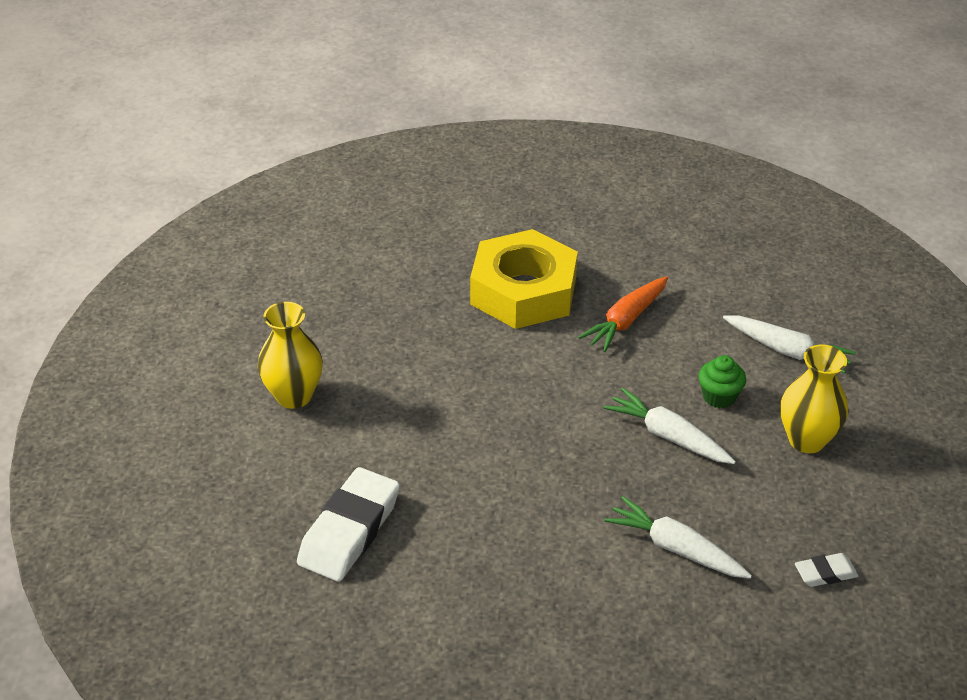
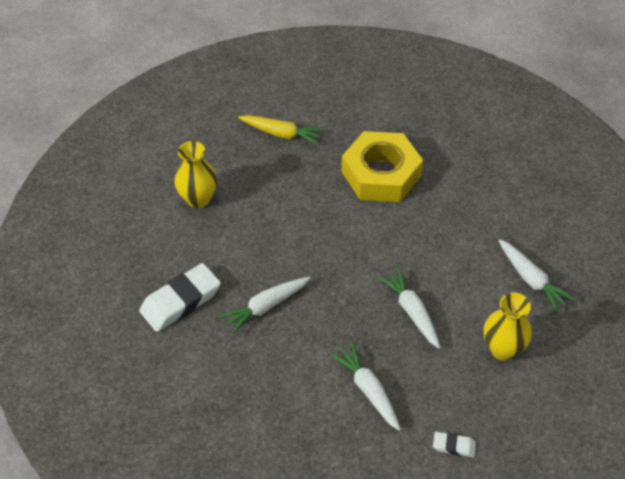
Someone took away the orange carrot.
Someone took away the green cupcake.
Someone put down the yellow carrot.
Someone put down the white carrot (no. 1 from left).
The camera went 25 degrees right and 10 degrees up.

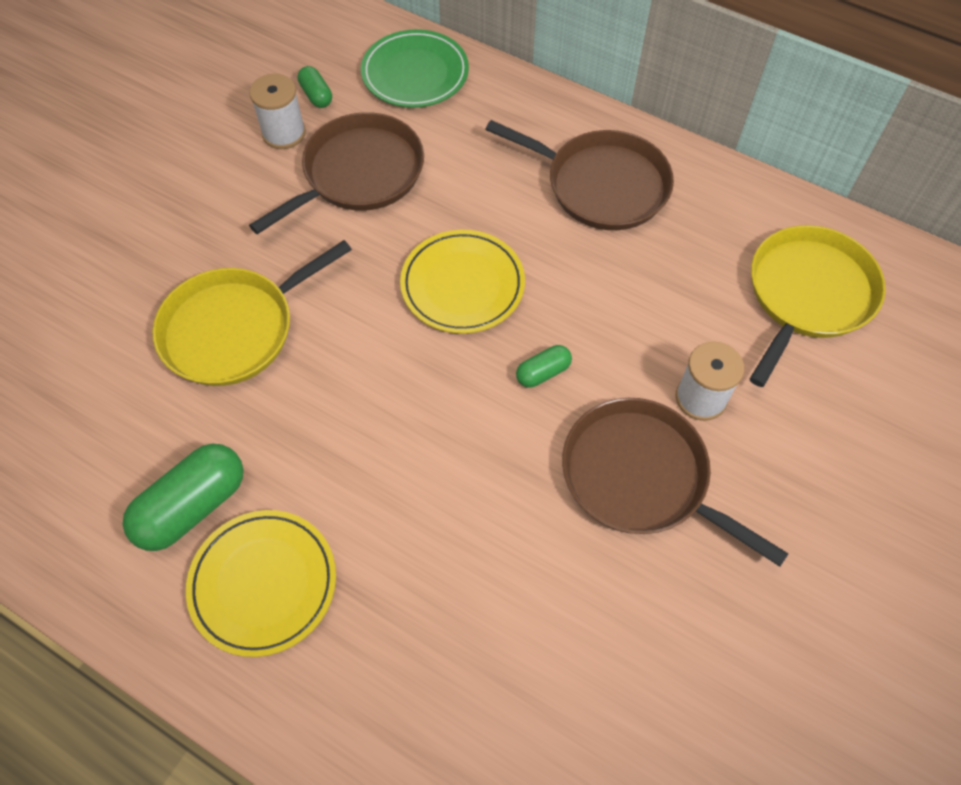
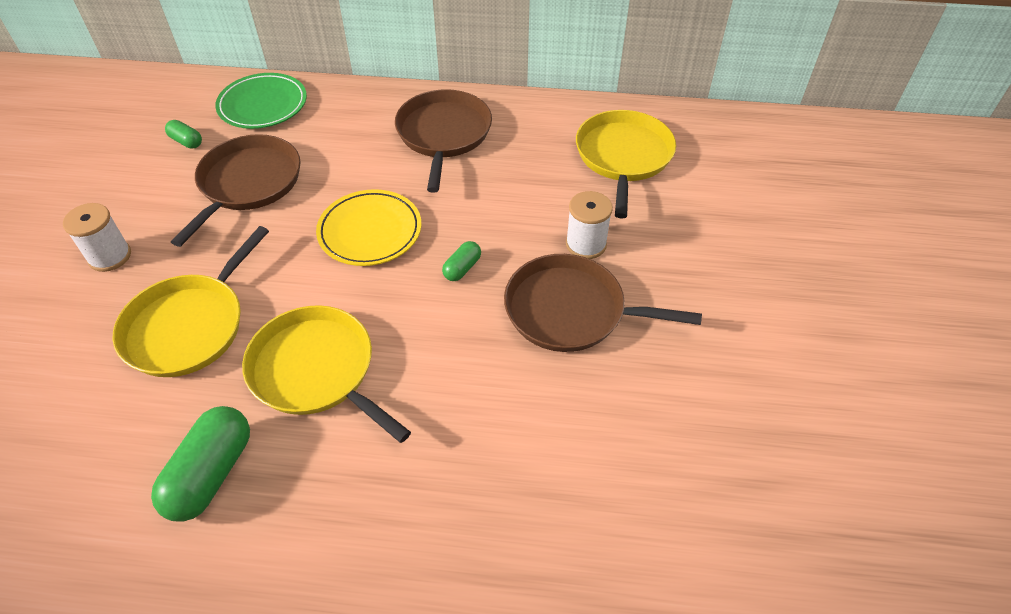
Someone carried the white spool (no. 1 from left).
Someone rotated the brown pan (no. 2 from left) by 90 degrees counterclockwise.
Someone took away the yellow plate (no. 1 from left).
Someone put down the yellow pan (no. 2 from left).
The camera went 25 degrees left and 10 degrees down.

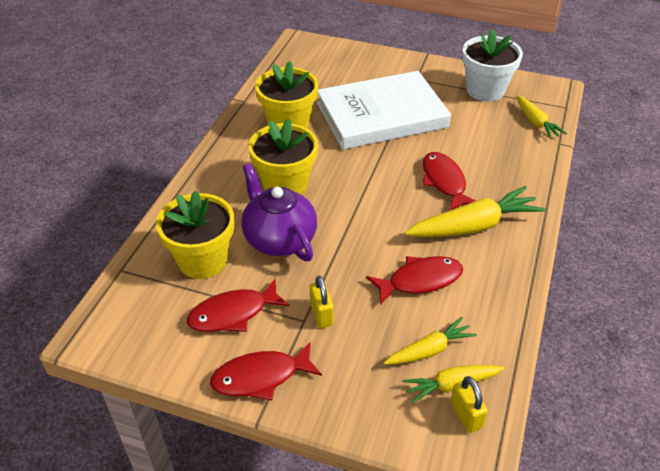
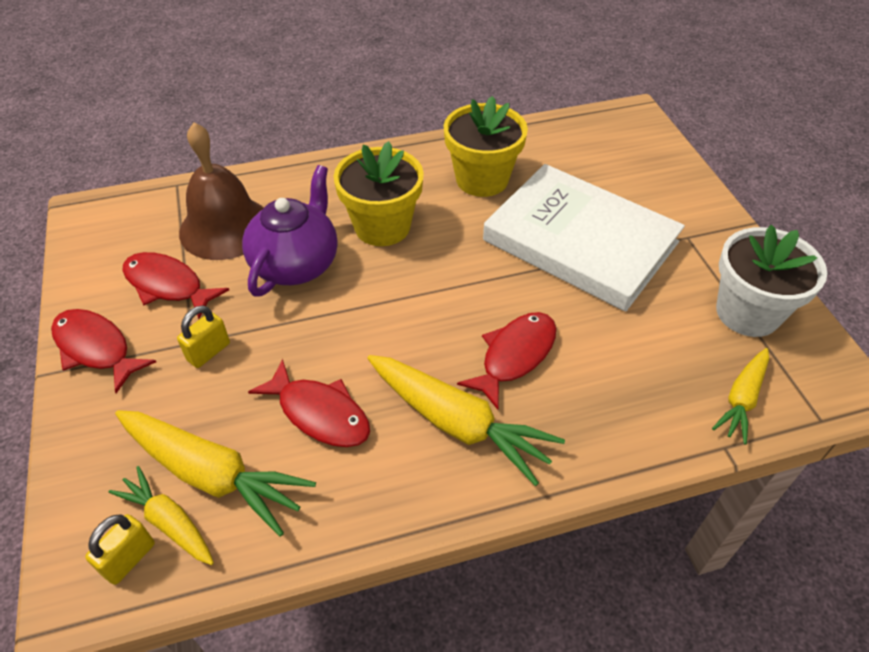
Someone swapped the yellow flower pot (no. 1 from left) for the brown bell.
Someone scaled the yellow carrot (no. 1 from left in the first image) by 1.70.
The camera went 55 degrees right and 5 degrees up.

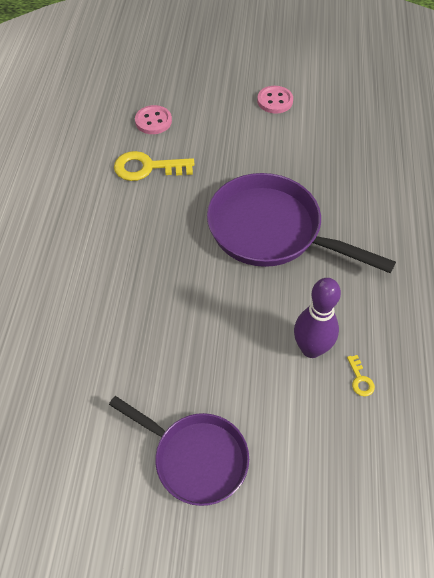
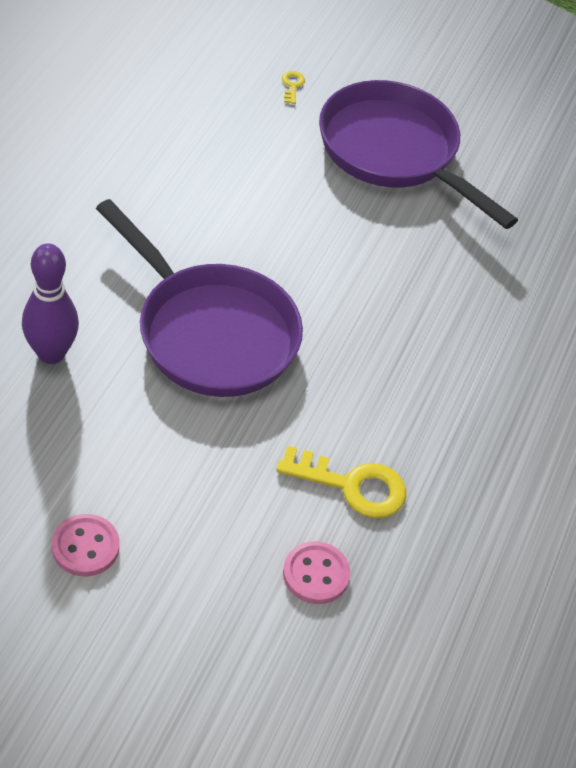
Someone carried the purple bowling pin.
Someone carried the yellow key (no. 2 from left in the first image).
Someone scaled the purple pan (no. 1 from left in the first image) by 1.53.
The camera went 170 degrees left and 5 degrees down.

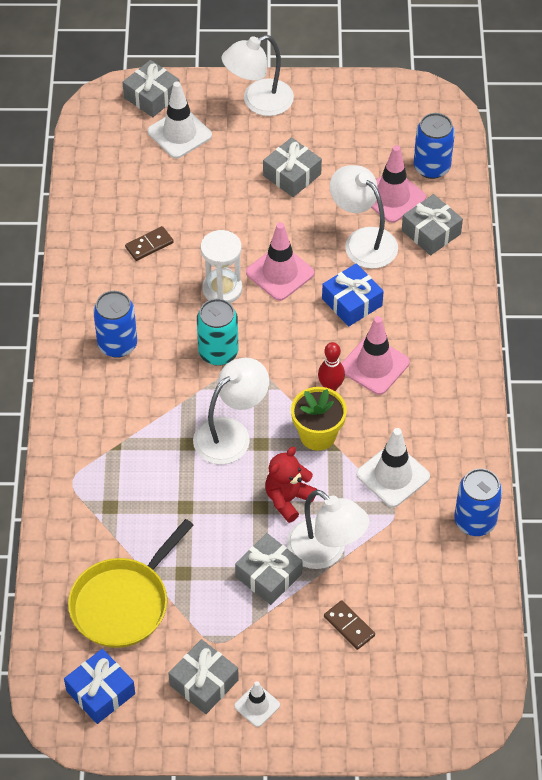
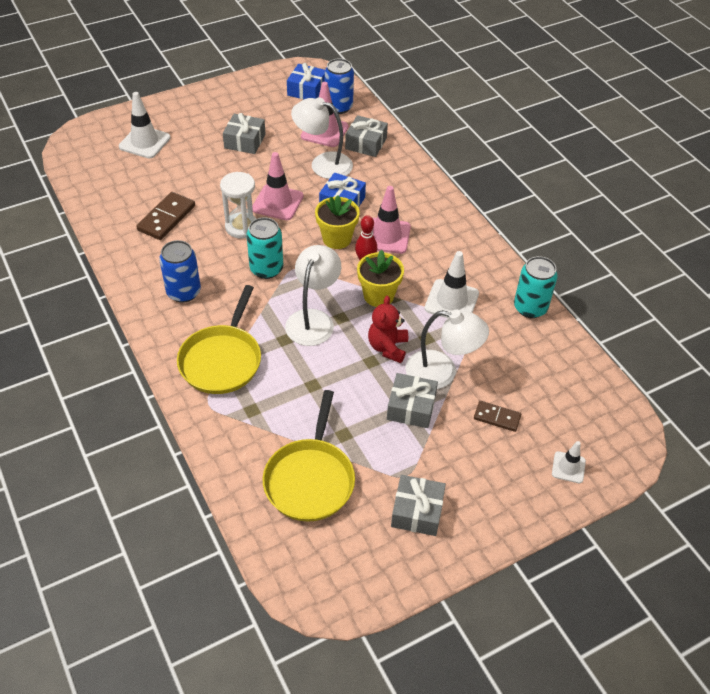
Someone took away the white lamp (no. 2 from left).
Someone took away the grey gift (no. 1 from left).
Someone scaled the brown domino (no. 1 from left) by 1.61.
Someone repainted the blue can (no. 3 from left), which became the turquoise can (no. 2 from left).
Someone carried the blue gift (no. 1 from left).
Someone carried the white traffic cone (no. 2 from left in the first image).
Someone put down the yellow flower pot (no. 1 from left).
Someone put down the yellow pan (no. 1 from left).
The camera went 30 degrees left and 5 degrees down.

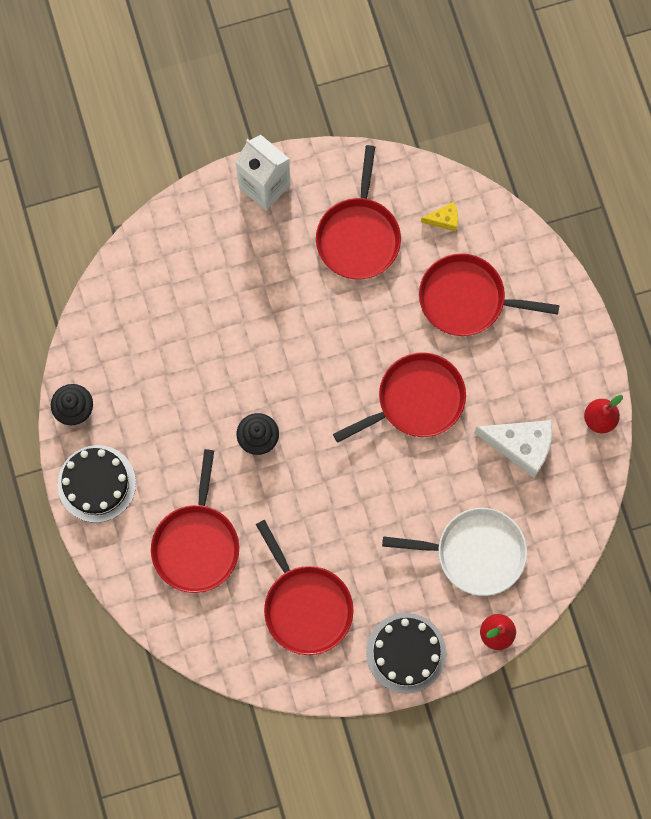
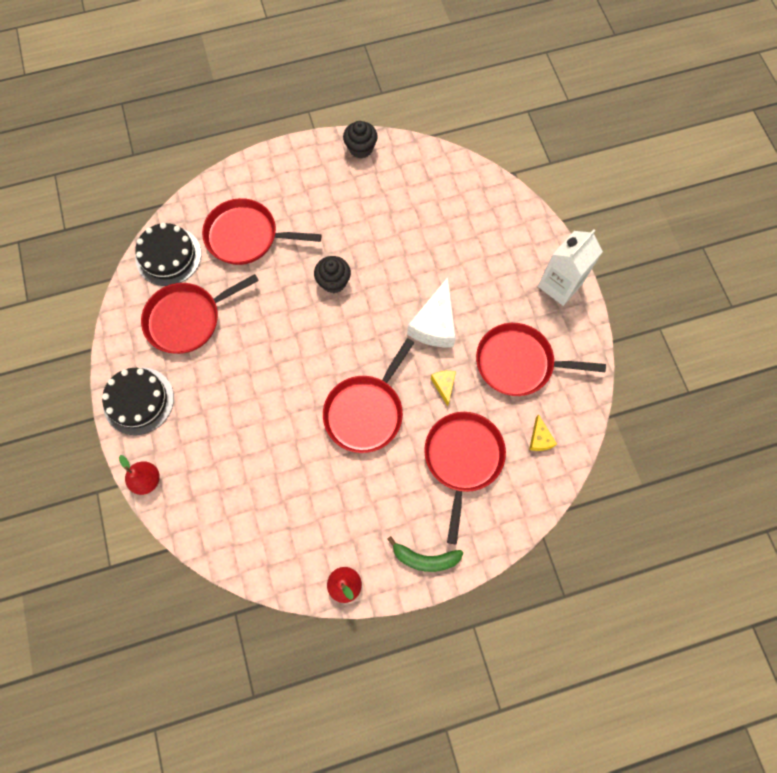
Someone rotated the red pan (no. 4 from left in the first image) by 60 degrees clockwise.
Someone carried the white cheese.
Someone carried the black cake (no. 1 from left in the first image).
Someone took away the white pan.
Someone put down the yellow cheese (no. 1 from left).
Someone put down the green banana.
The camera went 90 degrees right and 5 degrees down.

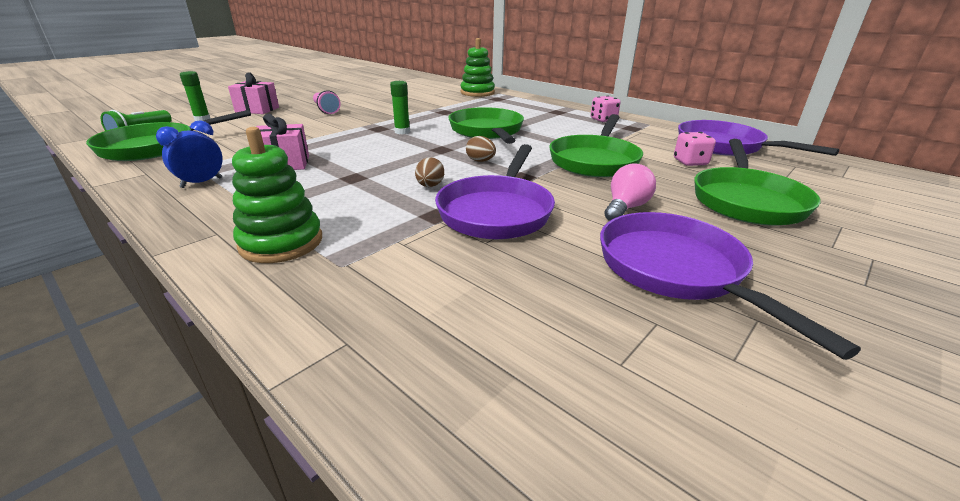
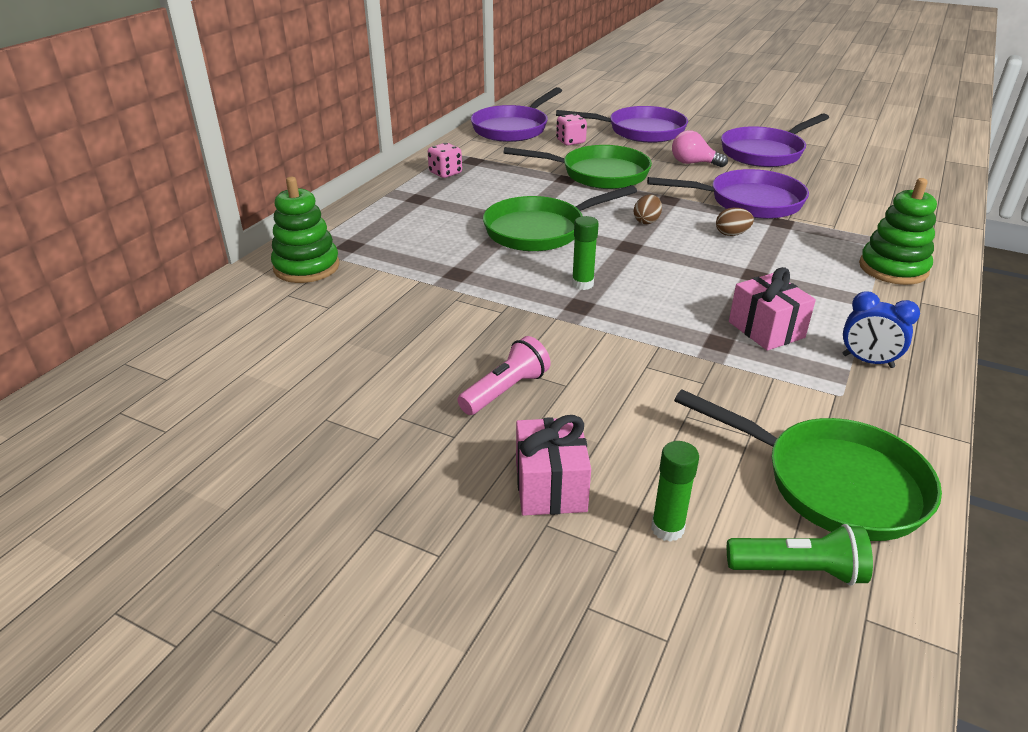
Someone repainted the green pan (no. 4 from left), which became the purple pan (no. 2 from left).
The camera went 105 degrees left and 5 degrees up.

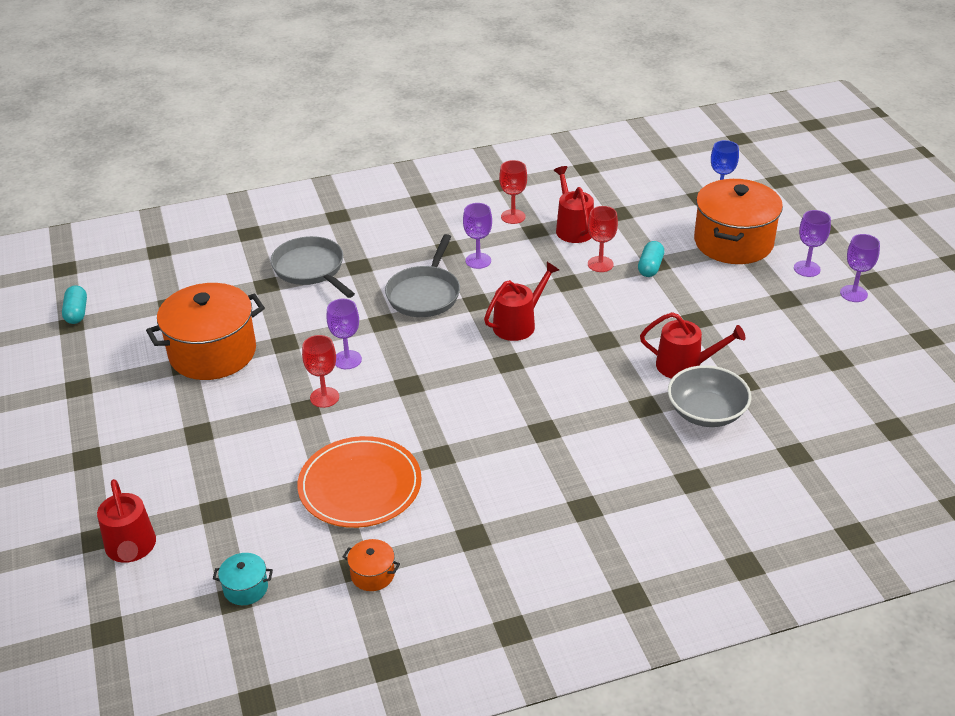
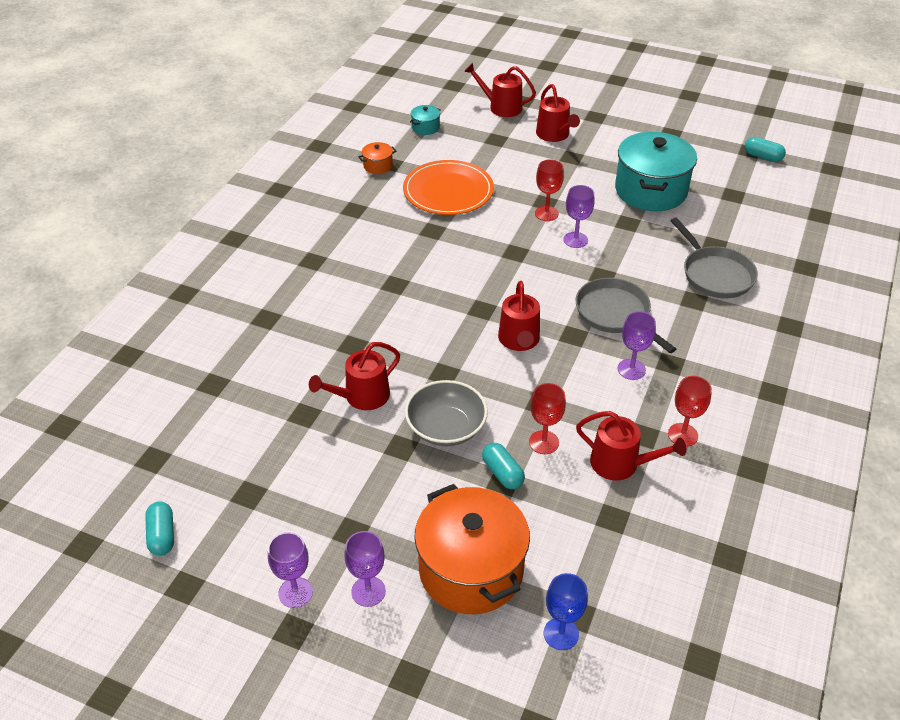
Someone rotated the grey pan (no. 1 from left in the first image) by 60 degrees clockwise.
Someone repainted the orange pot (no. 1 from left), which became the turquoise pot (no. 2 from left).
Someone carried the grey bowl.
Someone put down the red watering can (no. 4 from left).
Someone put down the turquoise capsule (no. 1 from left).
The camera went 130 degrees right and 5 degrees up.

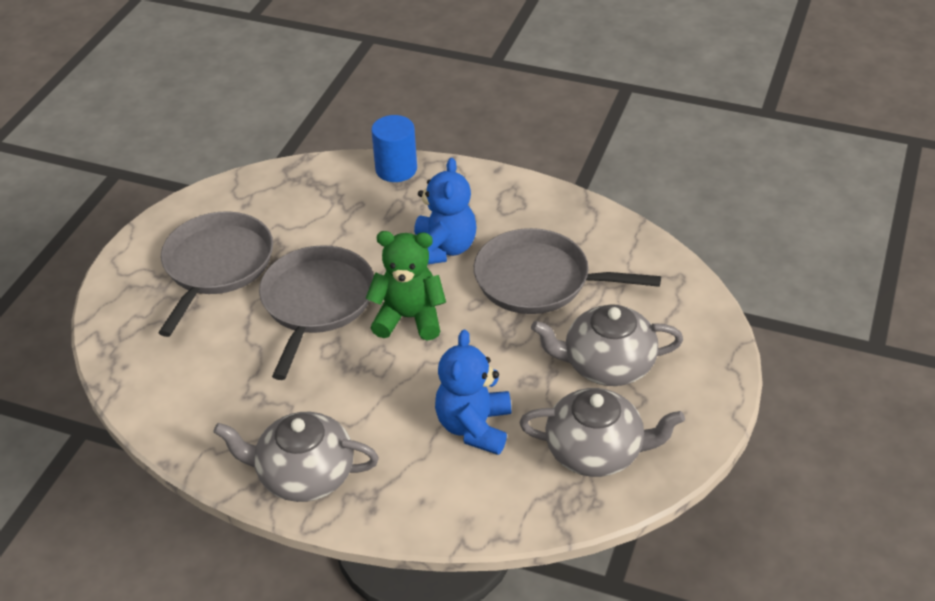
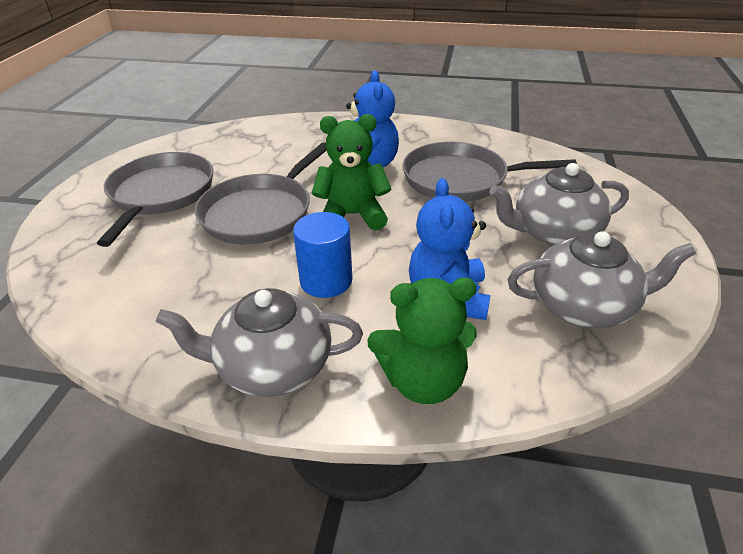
Someone carried the blue cylinder.
Someone rotated the grey pan (no. 2 from left) by 150 degrees counterclockwise.
Someone put down the green teddy bear (no. 2 from left).
The camera went 10 degrees left and 5 degrees down.

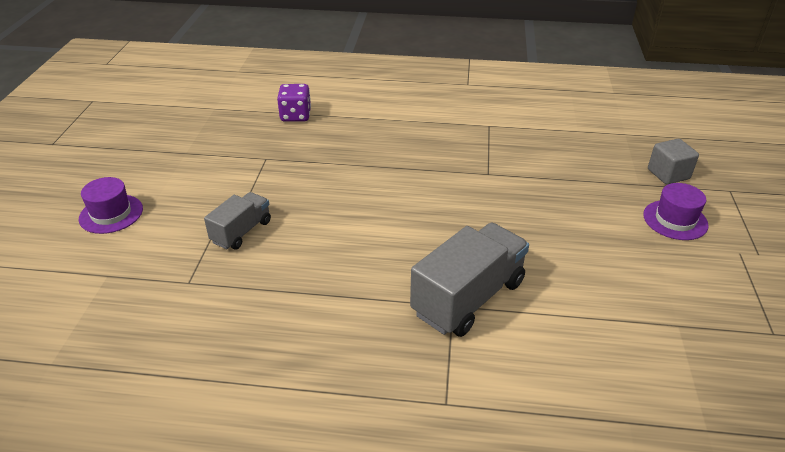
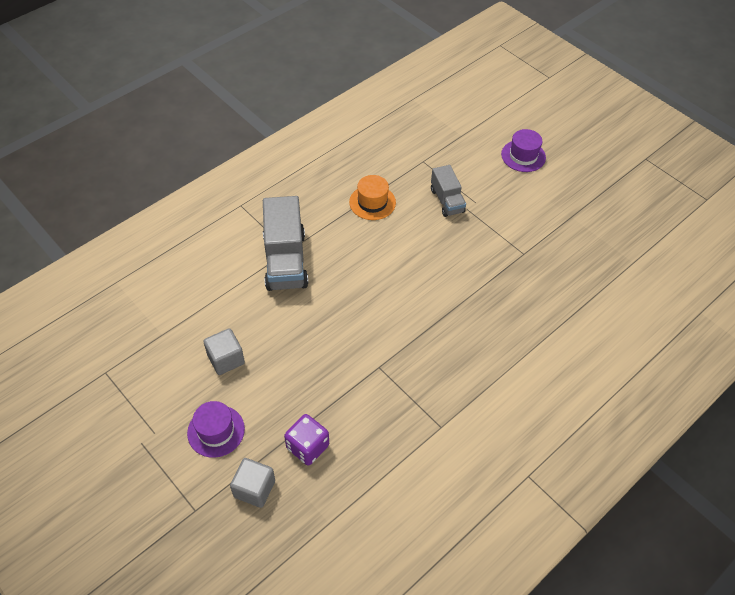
Someone carried the purple dice.
Someone put down the orange hat.
Someone put down the grey cube (no. 1 from left).
The camera went 130 degrees right and 15 degrees up.

